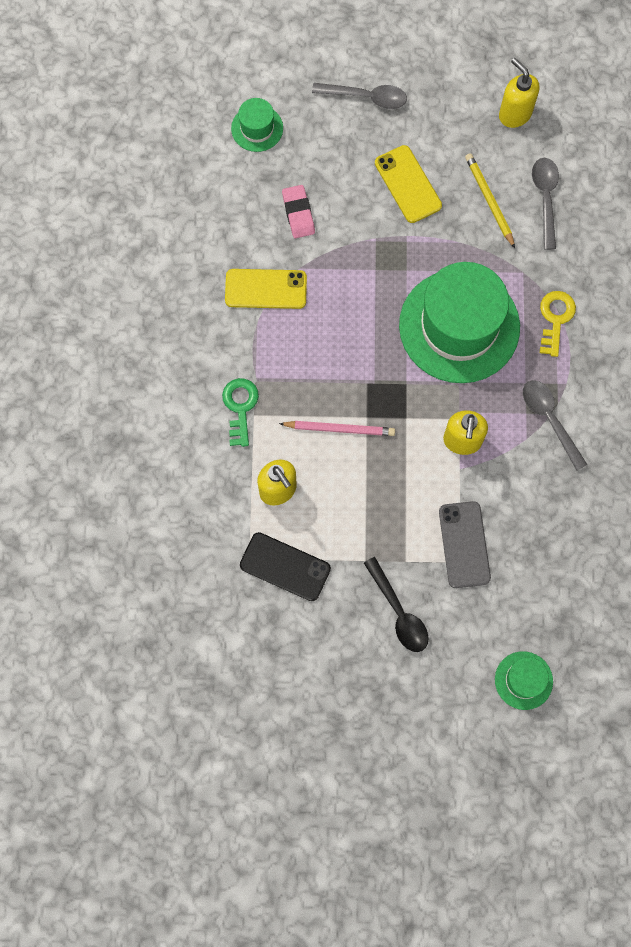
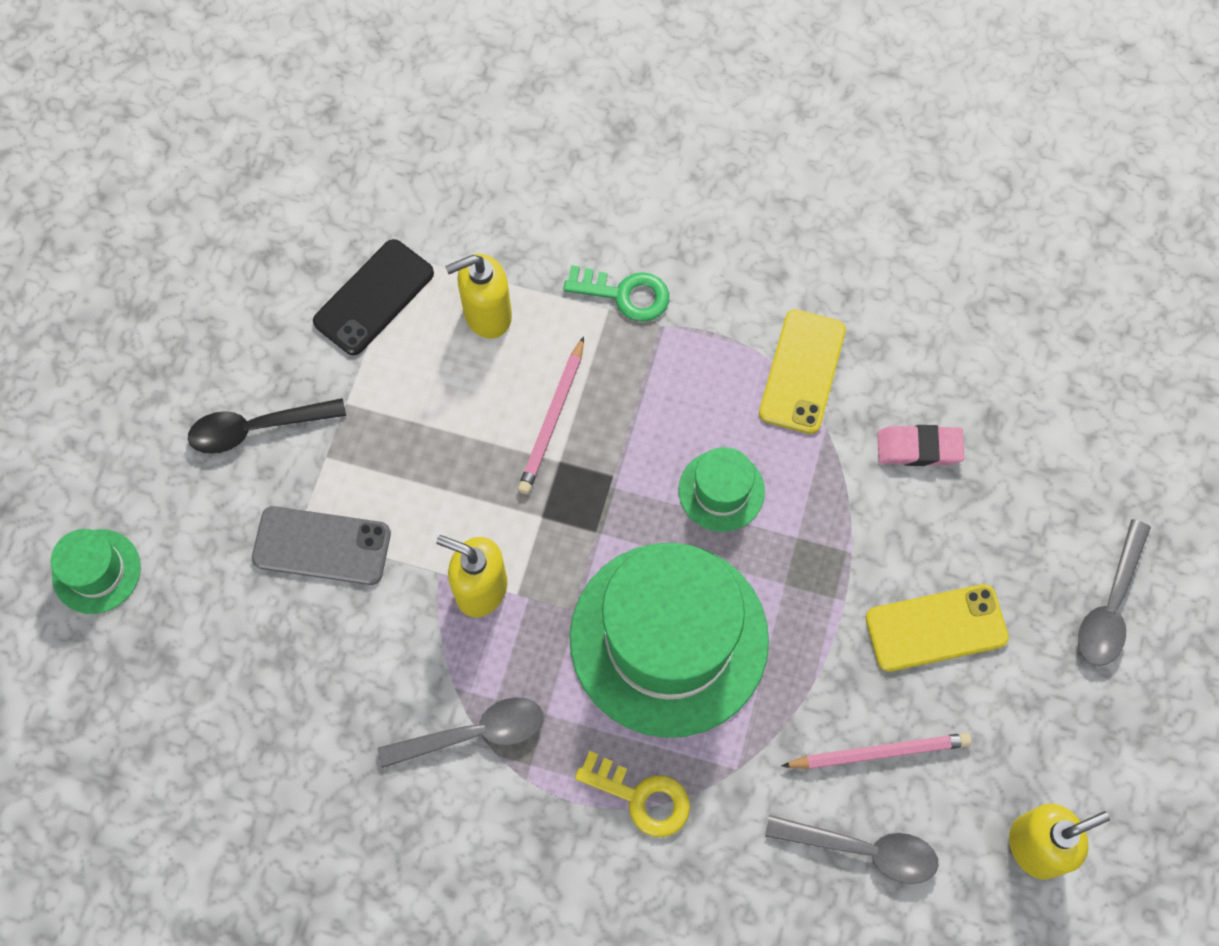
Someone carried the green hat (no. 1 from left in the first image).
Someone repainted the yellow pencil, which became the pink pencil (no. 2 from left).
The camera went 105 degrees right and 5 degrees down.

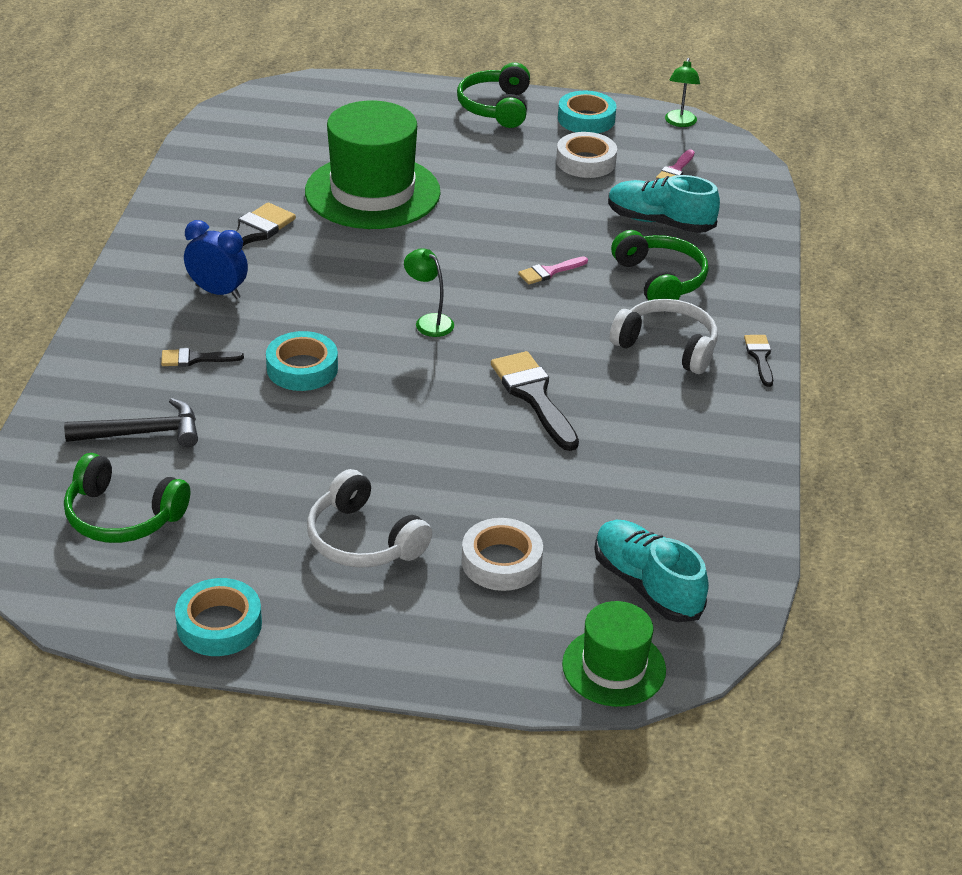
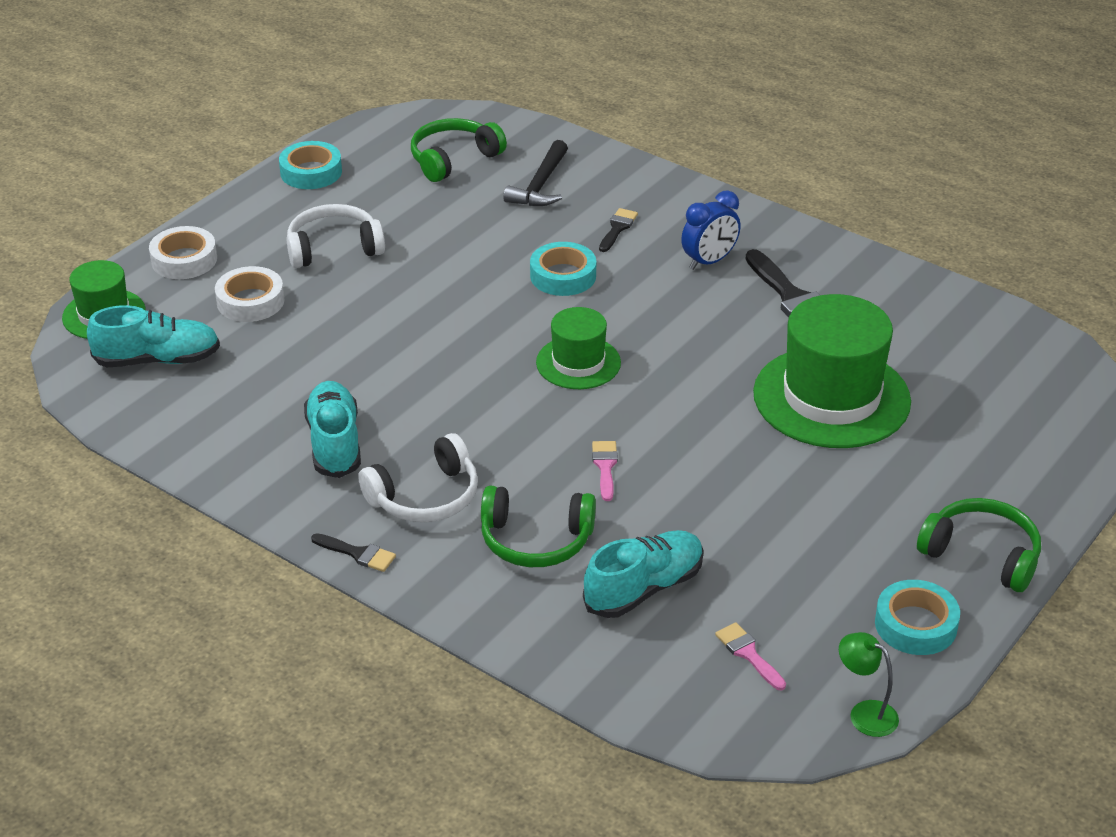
Someone carried the white tape (no. 2 from left in the first image).
Someone swapped the green lamp (no. 1 from left) for the green hat (no. 2 from left).
Someone took away the black brush (no. 3 from left).
Someone put down the turquoise shoe (no. 2 from left).
The camera went 120 degrees right and 0 degrees up.

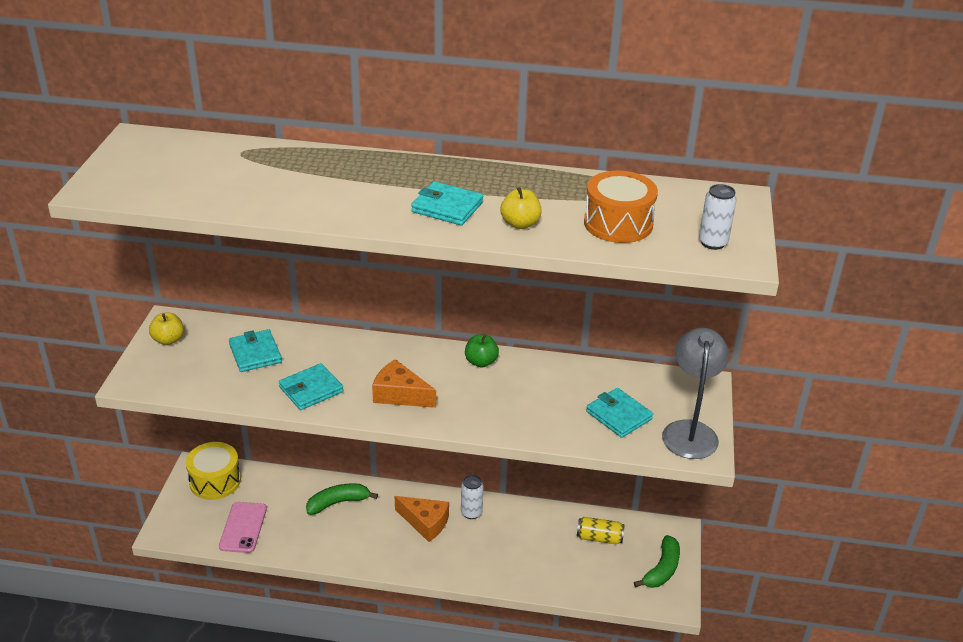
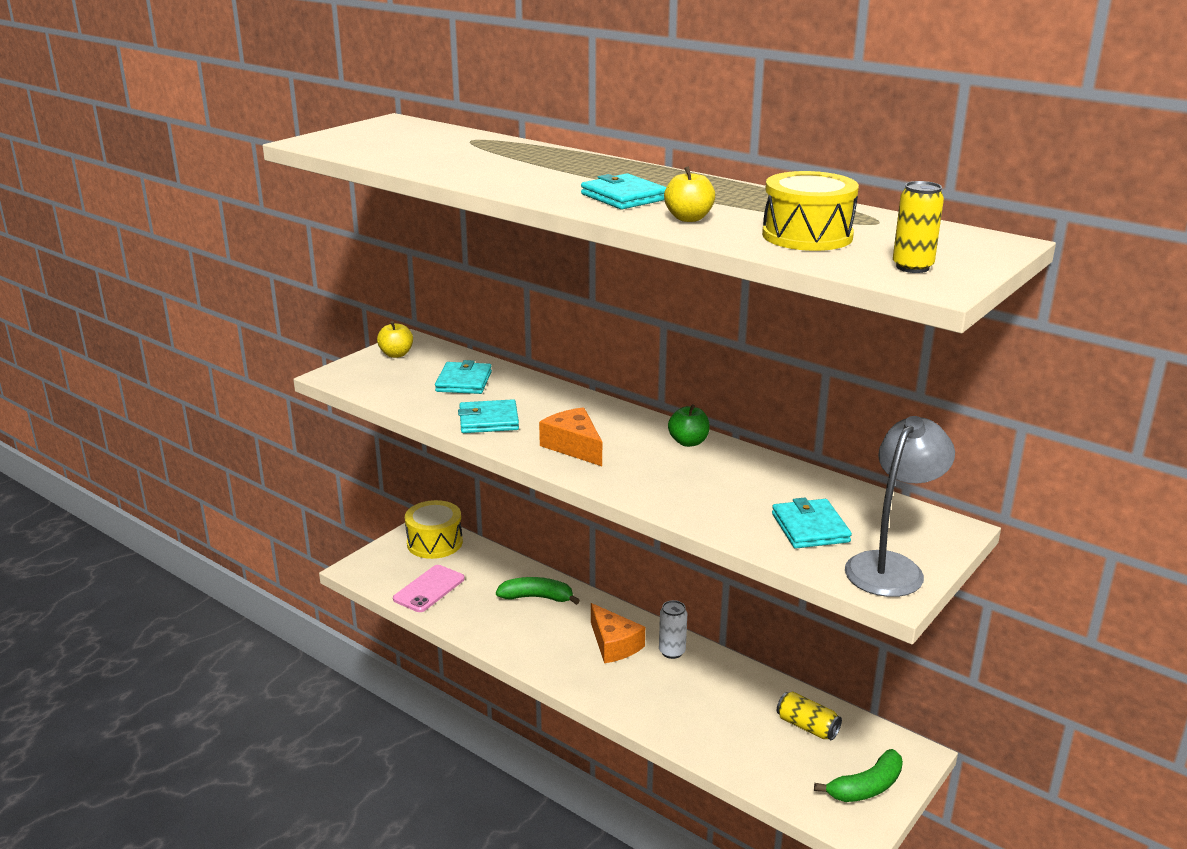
Someone repainted the orange drum, which became the yellow drum (no. 2 from left).
Someone repainted the white can (no. 2 from left), which became the yellow can (no. 2 from left).
The camera went 30 degrees right and 10 degrees down.

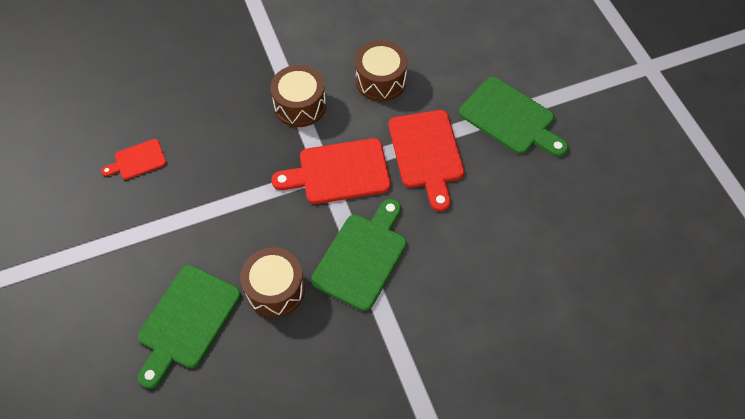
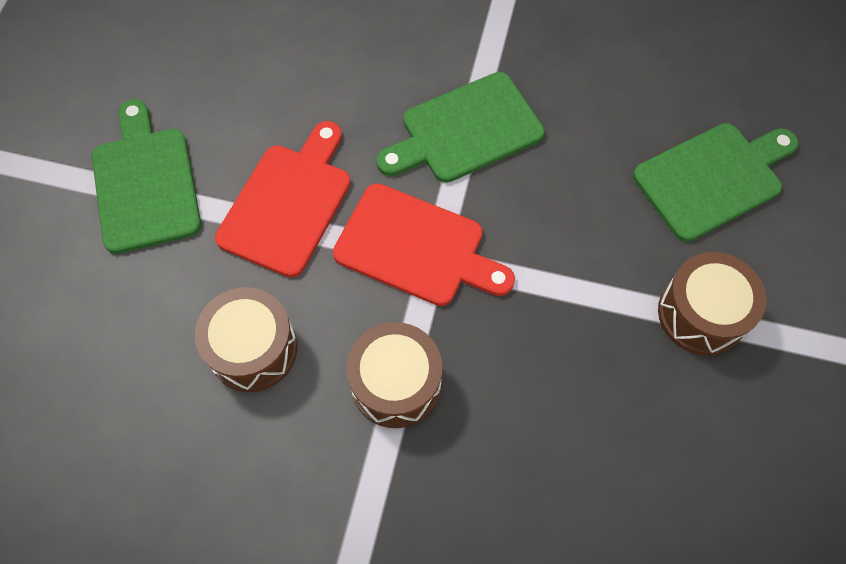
Someone took away the red cutting board (no. 1 from left).
Someone carried the brown drum (no. 1 from left in the first image).
The camera went 145 degrees left and 5 degrees up.

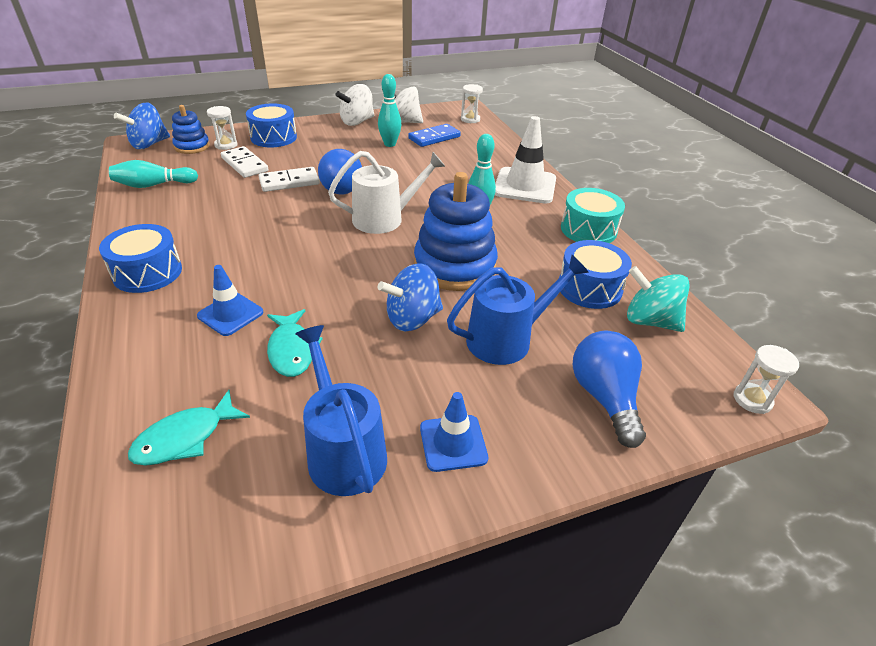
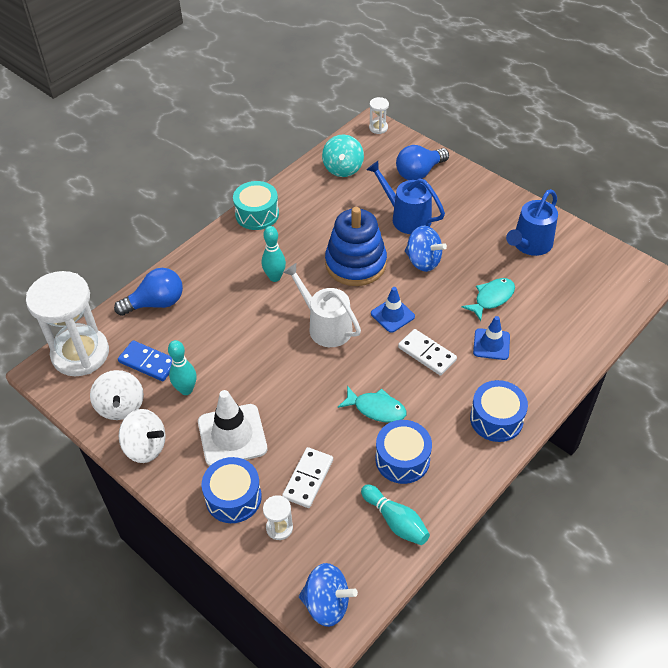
Someone scaled the white hourglass (no. 2 from left in the first image) by 2.45.
Someone took away the blue stacking toy (no. 1 from left).
Someone carried the white traffic cone.
Someone carried the blue light bulb (no. 1 from left).
Someone carried the white domino (no. 2 from left).
Someone carried the blue drum (no. 3 from left in the first image).
Someone carried the turquoise fish (no. 1 from left).
Someone carried the blue traffic cone (no. 2 from left in the first image).
The camera went 115 degrees left and 10 degrees up.

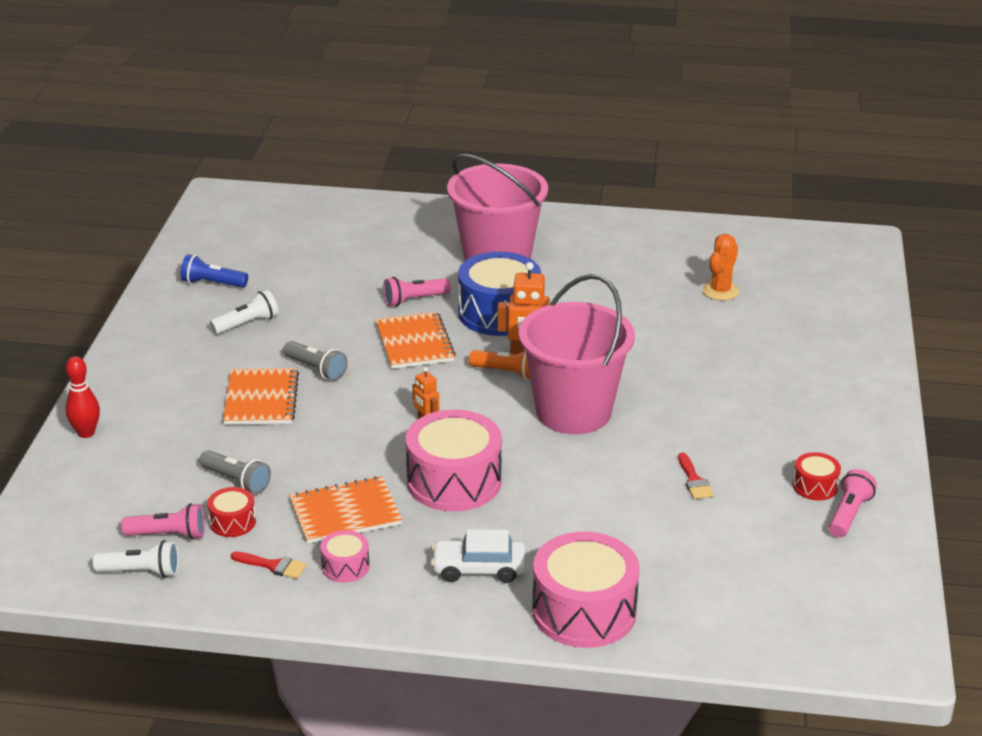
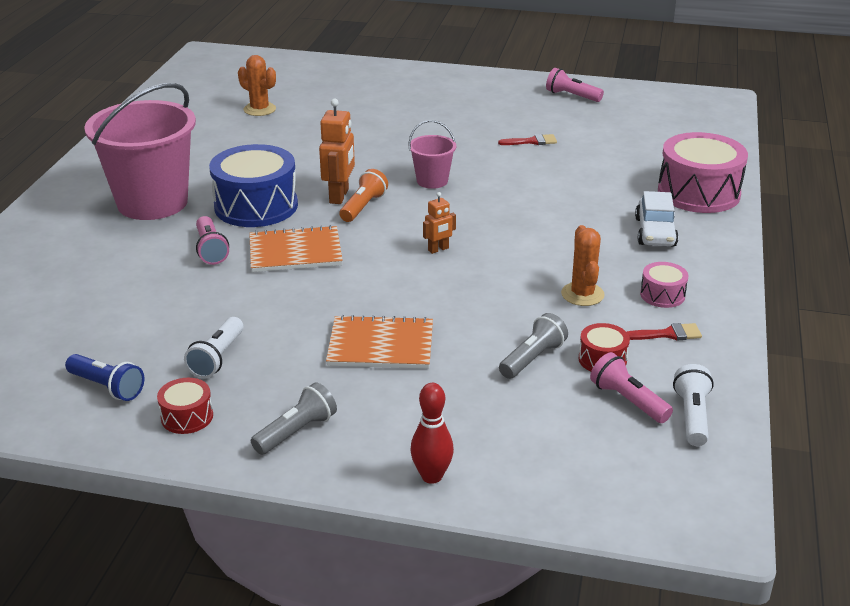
Someone rotated the blue flashlight by 75 degrees counterclockwise.
Someone scaled the pink bucket (no. 2 from left) by 0.47.
Someone rotated the white flashlight (no. 2 from left in the first image) by 135 degrees counterclockwise.
Someone carried the grey flashlight (no. 2 from left in the first image).
Someone took away the pink drum (no. 2 from left).
Someone carried the red drum (no. 2 from left in the first image).
Someone swapped the orange notebook (no. 2 from left) for the orange cactus (no. 2 from left).
Someone rotated the pink flashlight (no. 1 from left in the first image) by 45 degrees counterclockwise.
Someone rotated the red brush (no. 1 from left in the first image) by 60 degrees clockwise.
The camera went 85 degrees left and 0 degrees up.

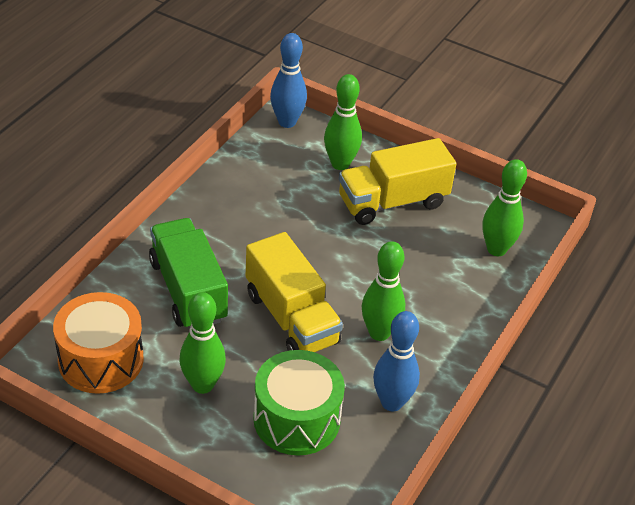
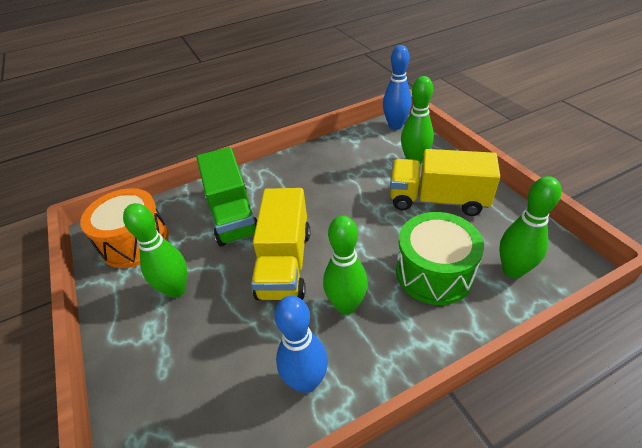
Someone rotated the green truck by 150 degrees clockwise.
Someone carried the green drum.
The camera went 40 degrees right and 0 degrees up.

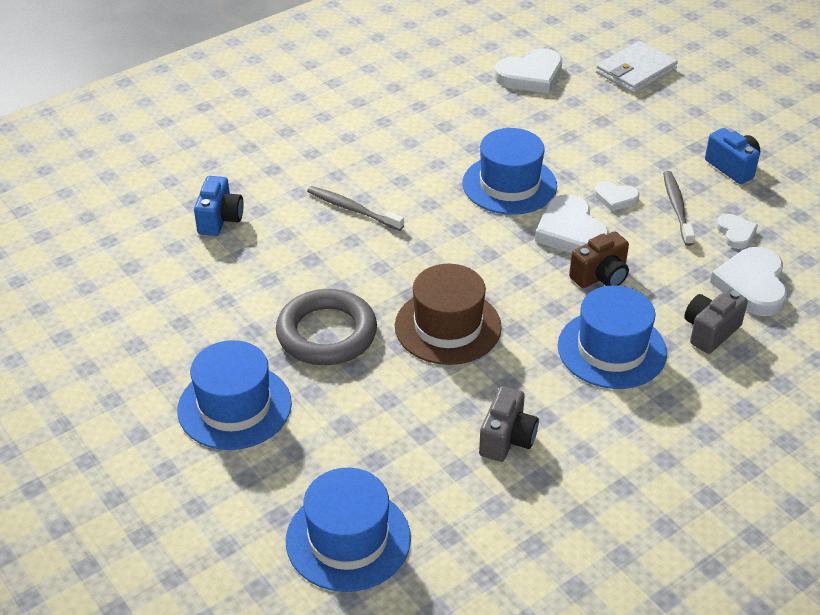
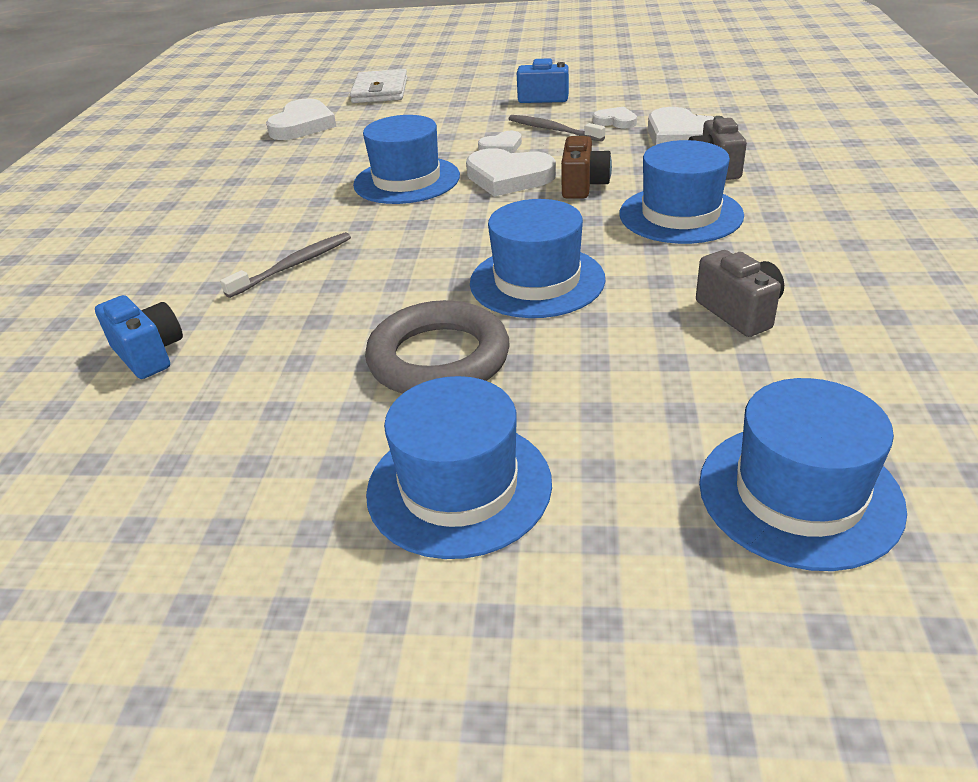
Someone rotated the grey toothbrush (no. 1 from left) by 150 degrees clockwise.
Someone repainted the brown hat, which became the blue hat (no. 3 from left).
The camera went 45 degrees left and 5 degrees down.

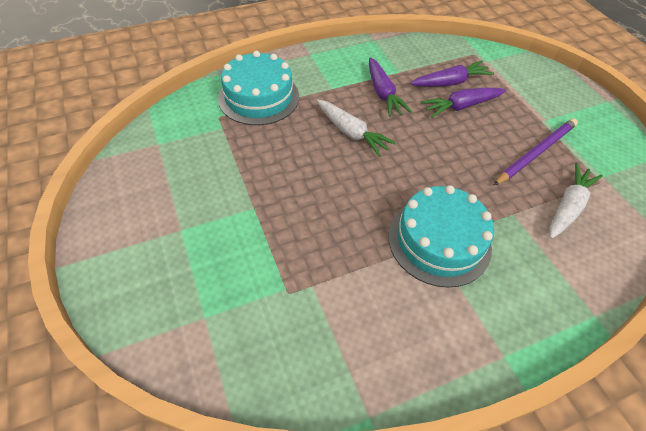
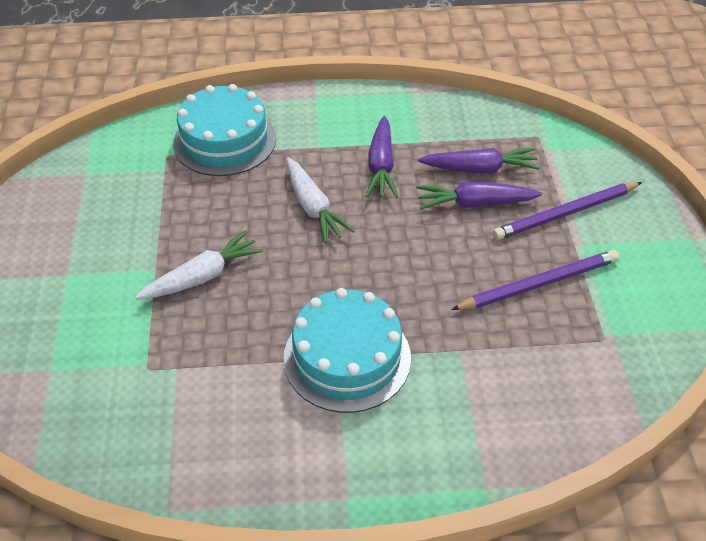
Someone carried the white carrot (no. 2 from left in the first image).
Someone put down the purple pencil (no. 2 from left).
The camera went 20 degrees right and 5 degrees down.

